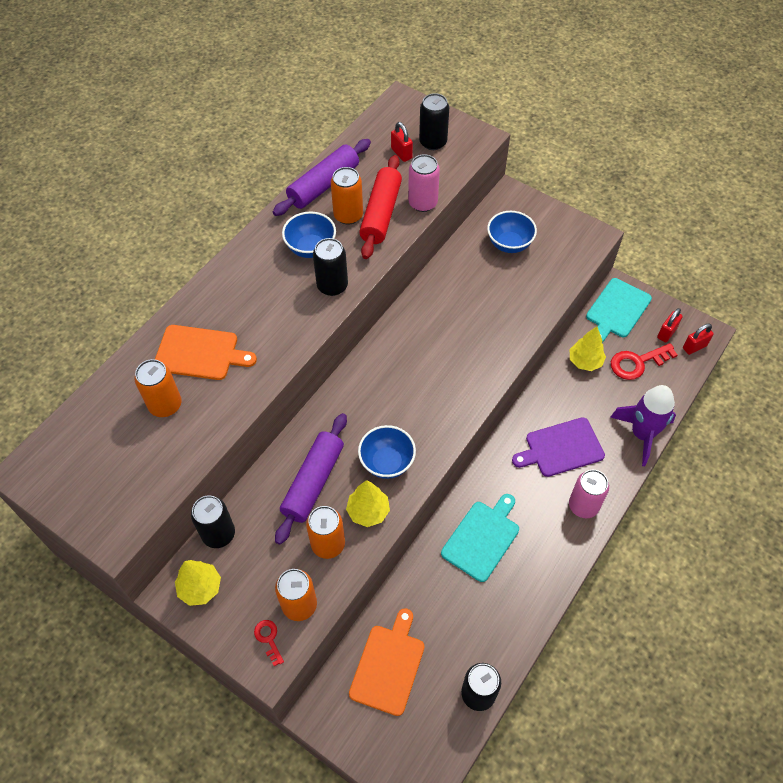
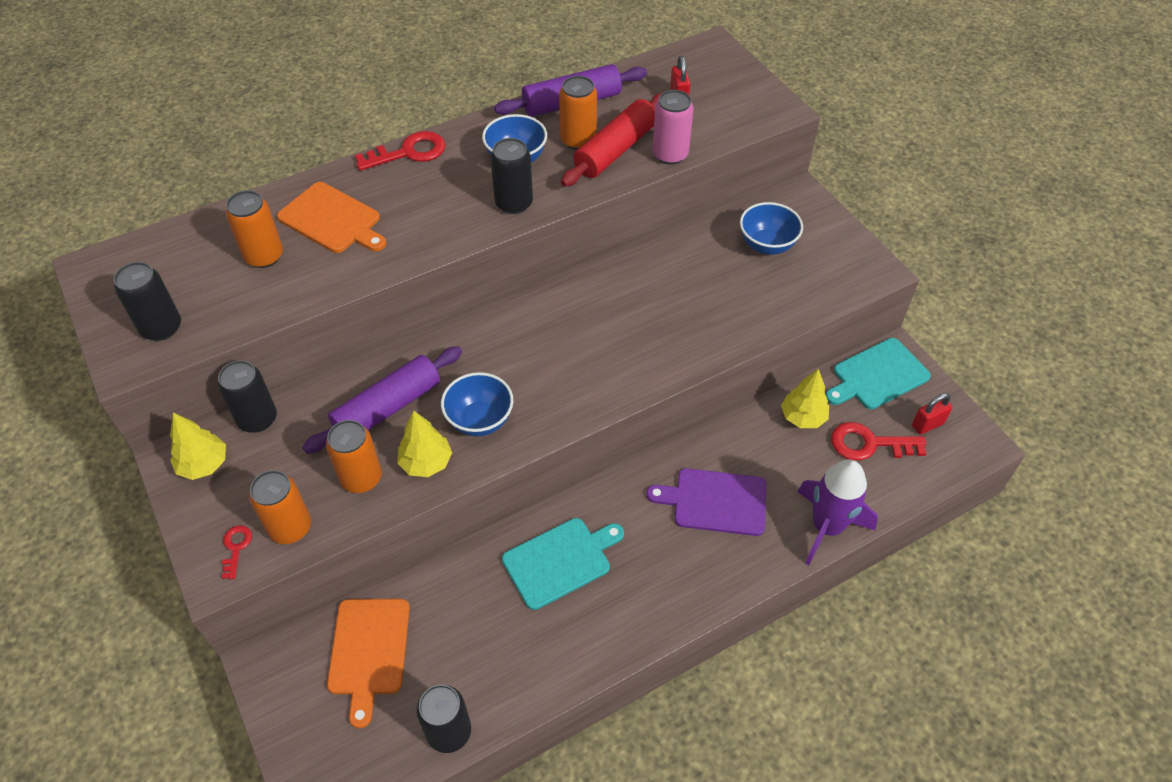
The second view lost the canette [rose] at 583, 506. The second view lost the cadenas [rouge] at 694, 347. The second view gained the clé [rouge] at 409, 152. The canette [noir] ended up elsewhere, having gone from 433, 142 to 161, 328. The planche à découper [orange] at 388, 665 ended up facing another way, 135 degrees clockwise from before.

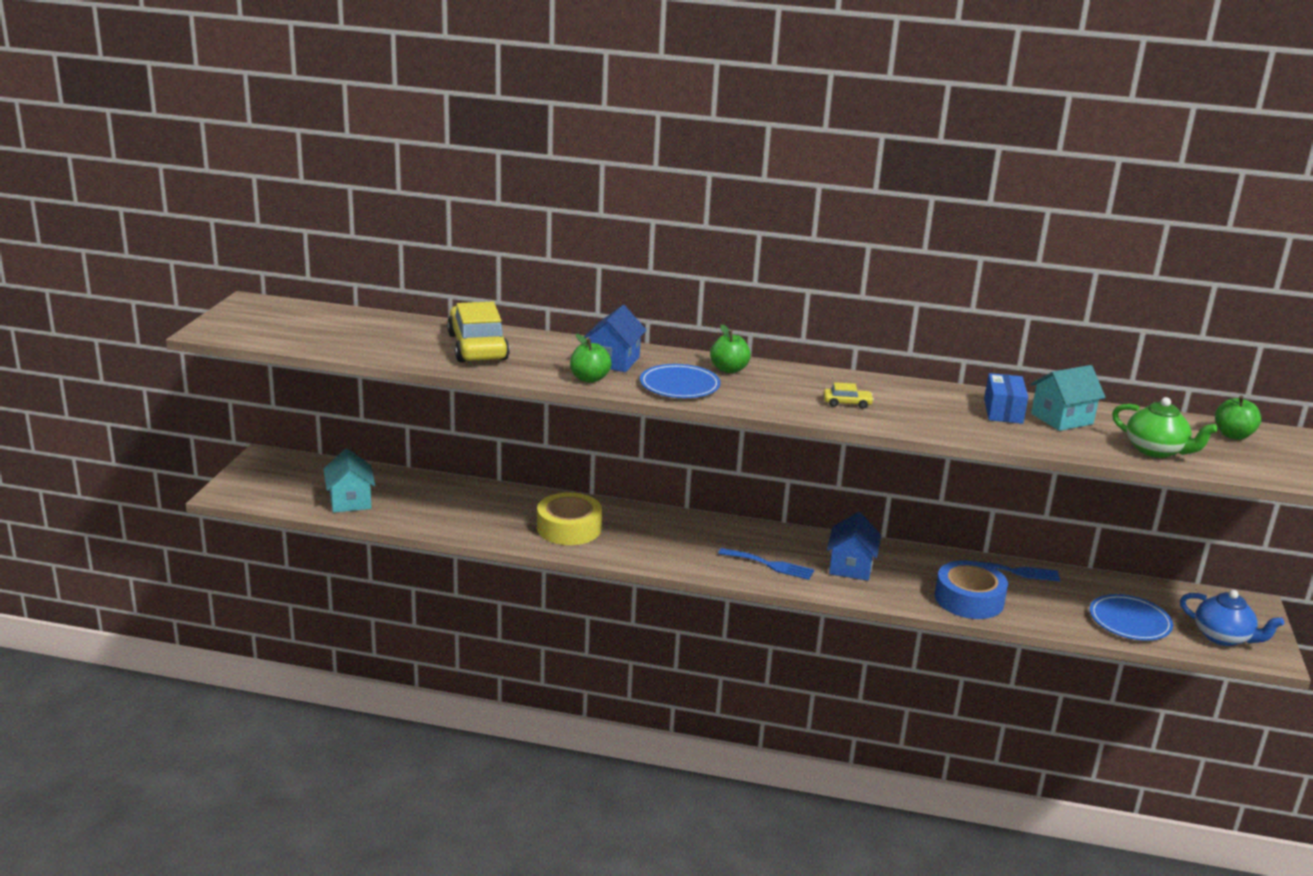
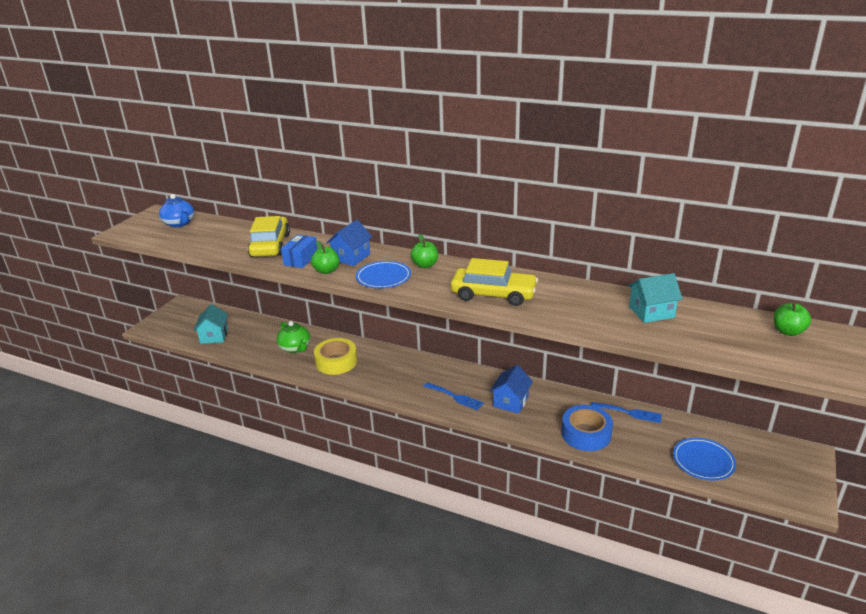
The boîte [bleu] ended up elsewhere, having gone from 1003, 411 to 301, 259. The théière [vert] ended up elsewhere, having gone from 1156, 450 to 295, 348. The théière [bleu] ended up elsewhere, having gone from 1223, 637 to 179, 223. The size of the voiture [jaune] at 847, 403 changed by a factor of 2.39.

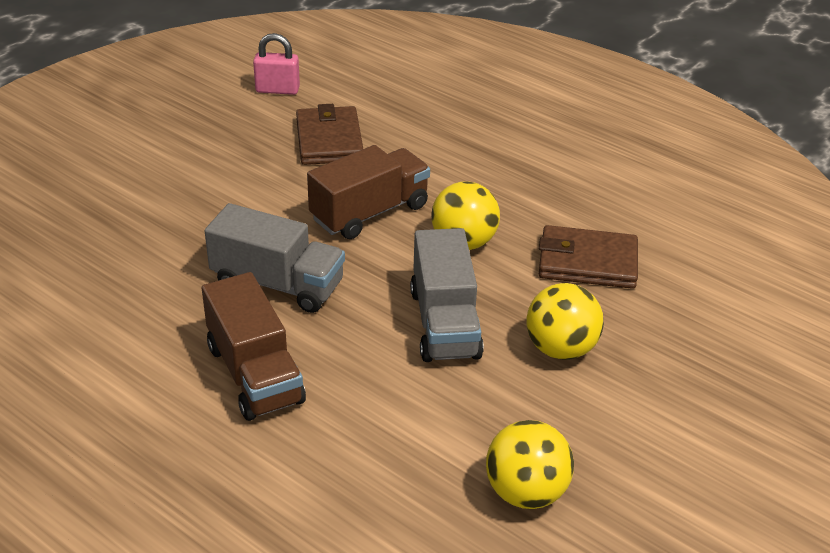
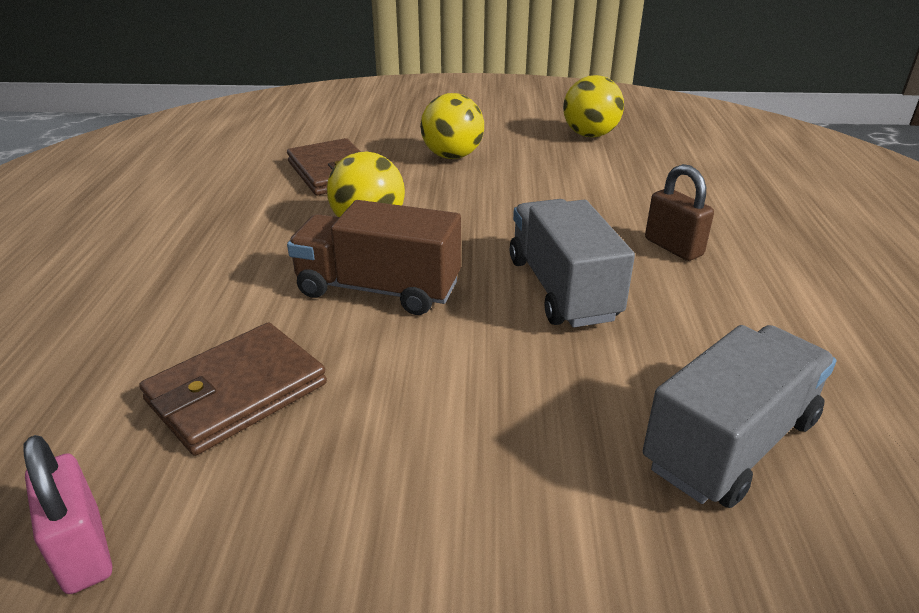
The camion [gris] ended up elsewhere, having gone from 444, 323 to 730, 443. Where the camion [marron] stood at 255, 374, the cadenas [marron] came to stand at 673, 247.

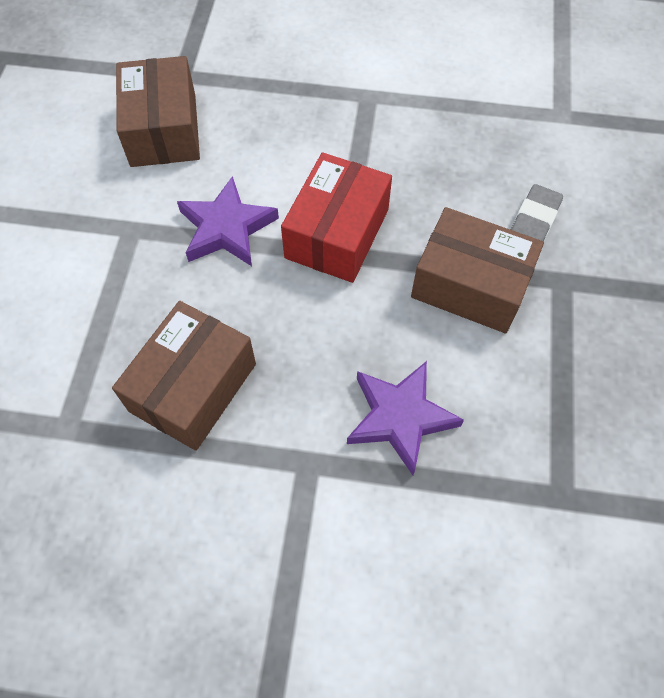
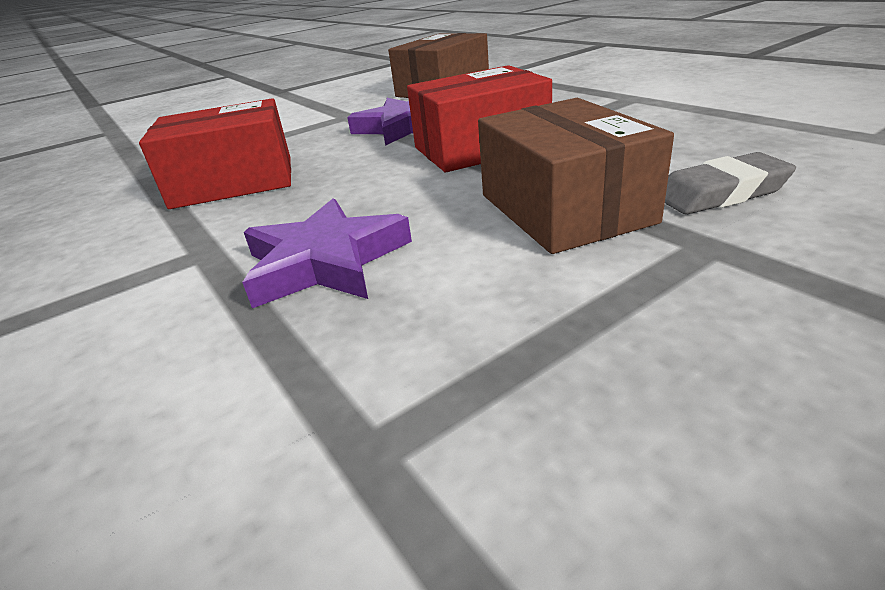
What was the boîte [marron] at 193, 387 turned into the boîte [rouge] at 234, 182.

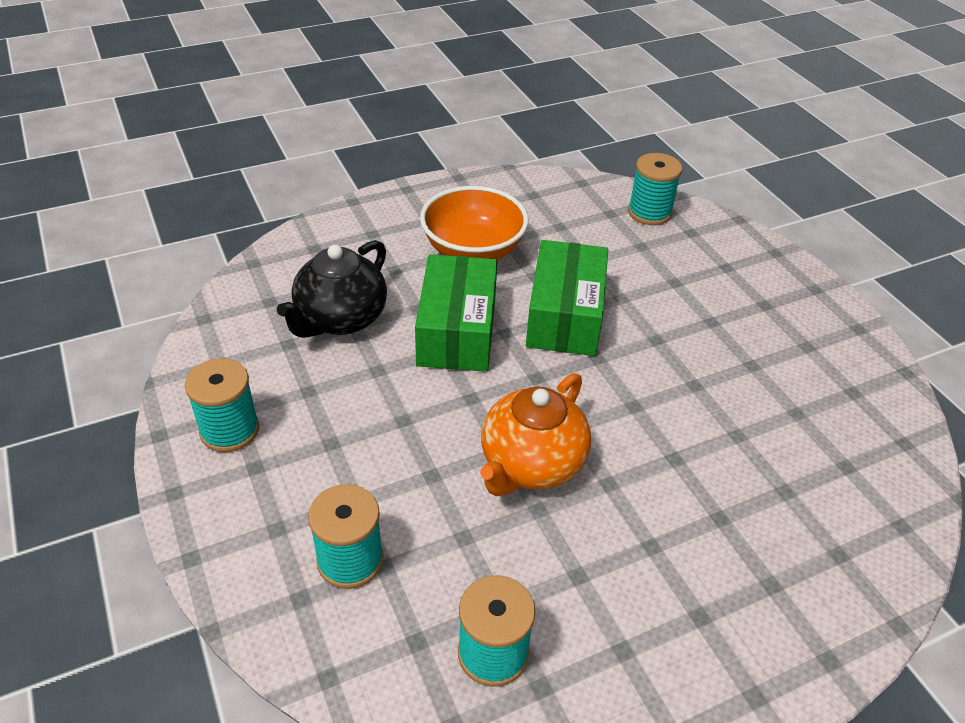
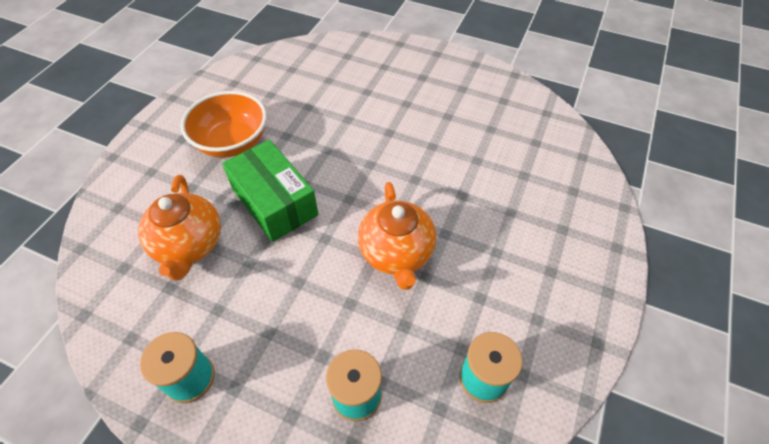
The second view lost the boîte [vert] at 565, 316. The second view lost the bobine [turquoise] at 649, 212. What was the théière [noir] at 340, 319 turned into the théière [orange] at 189, 245.

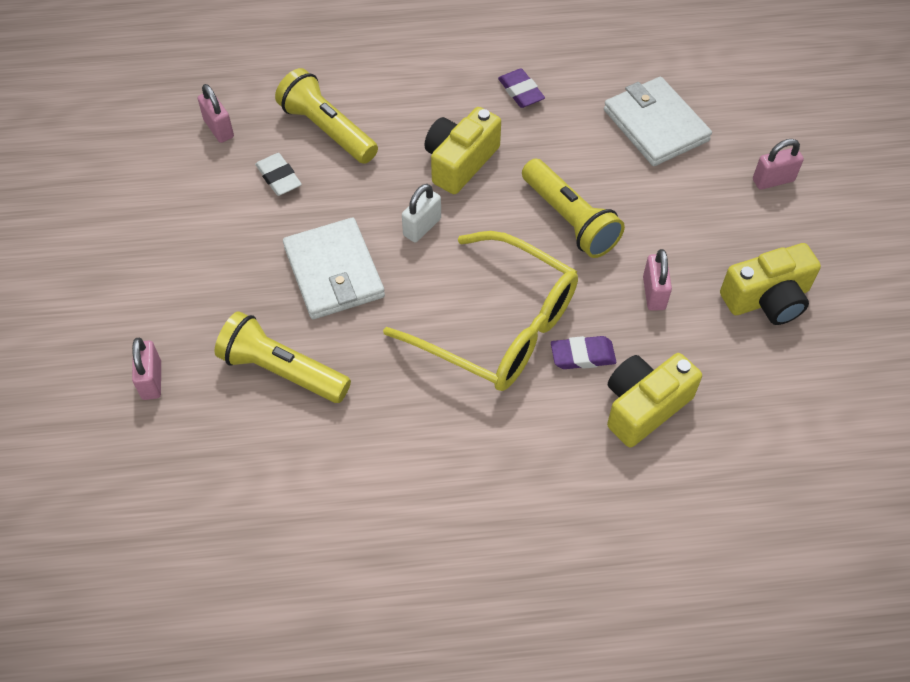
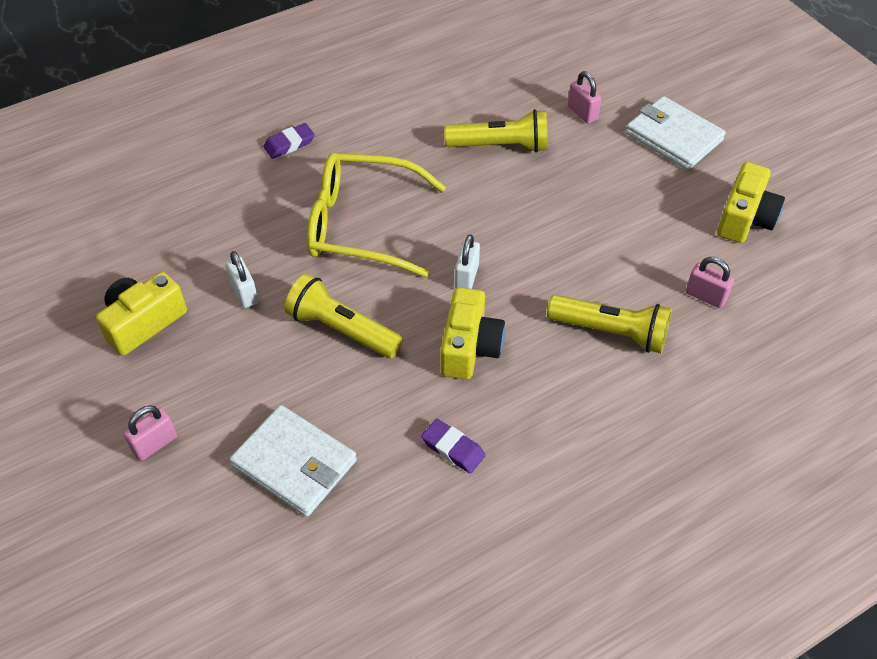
The second view lost the gomme [blanc] at 279, 177. The portefeuille [blanc] ended up elsewhere, having gone from 334, 272 to 673, 136. The gomme [violet] ended up elsewhere, having gone from 582, 355 to 289, 144. The appareil photo [jaune] ended up elsewhere, having gone from 644, 406 to 745, 218. What was the cadenas [rose] at 654, 293 turned into the cadenas [blanc] at 244, 293.

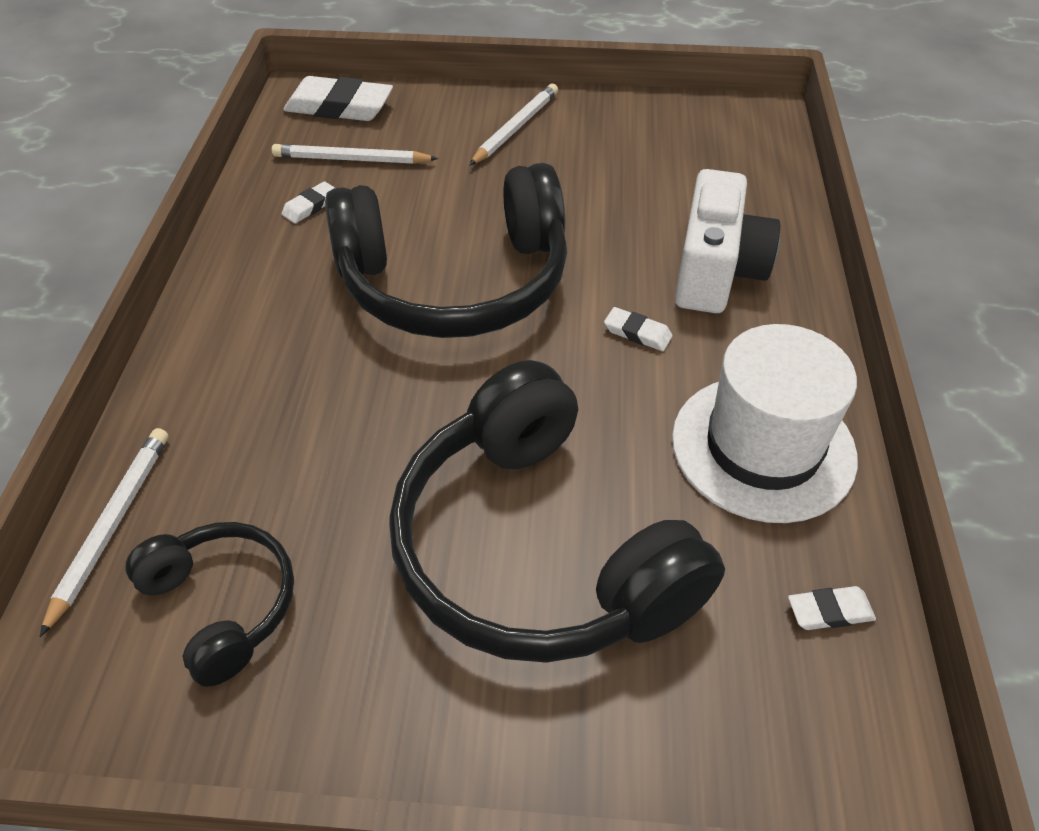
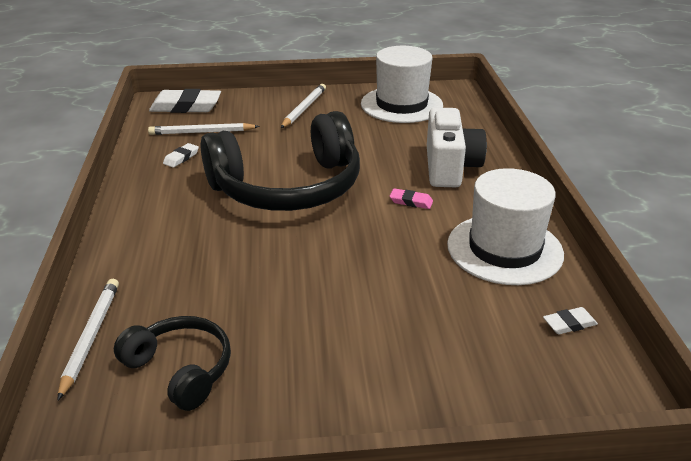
The second view lost the casque audio [noir] at 539, 548. The second view gained the chapeau [blanc] at 401, 105. What was the gomme [blanc] at 637, 333 turned into the gomme [rose] at 411, 201.

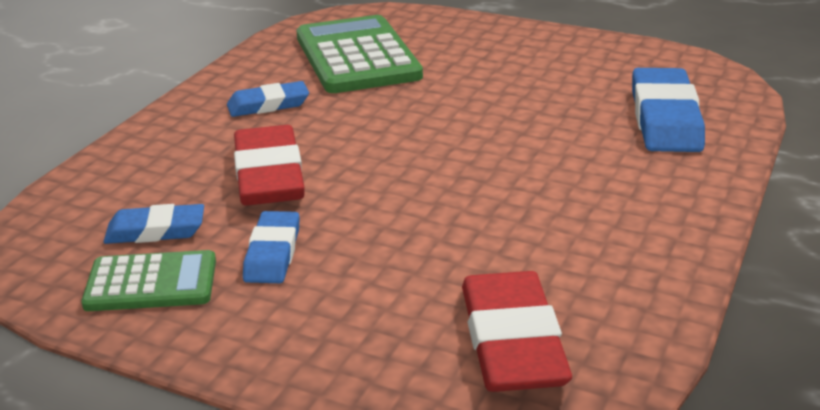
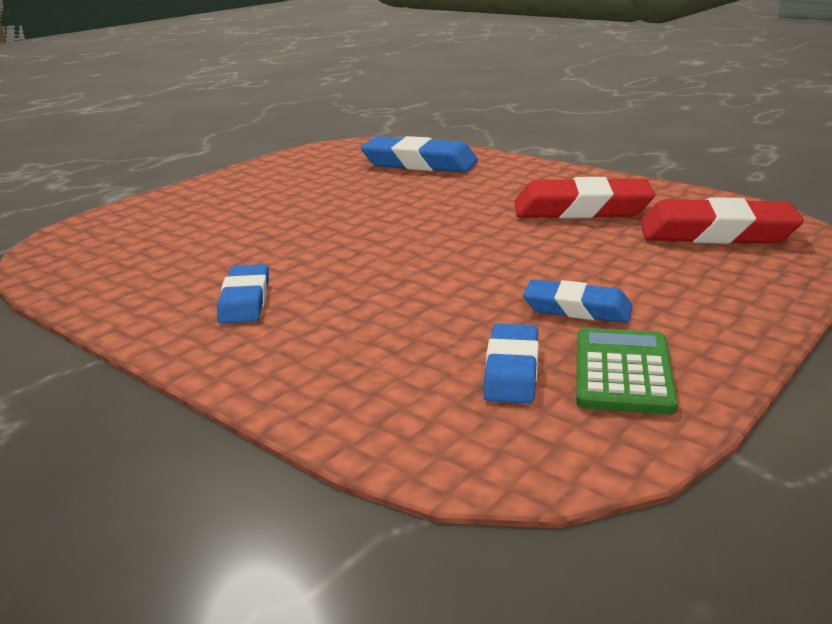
The second view lost the calculatrice [vert] at 357, 57. The gomme [rouge] ended up elsewhere, having gone from 269, 175 to 581, 209.

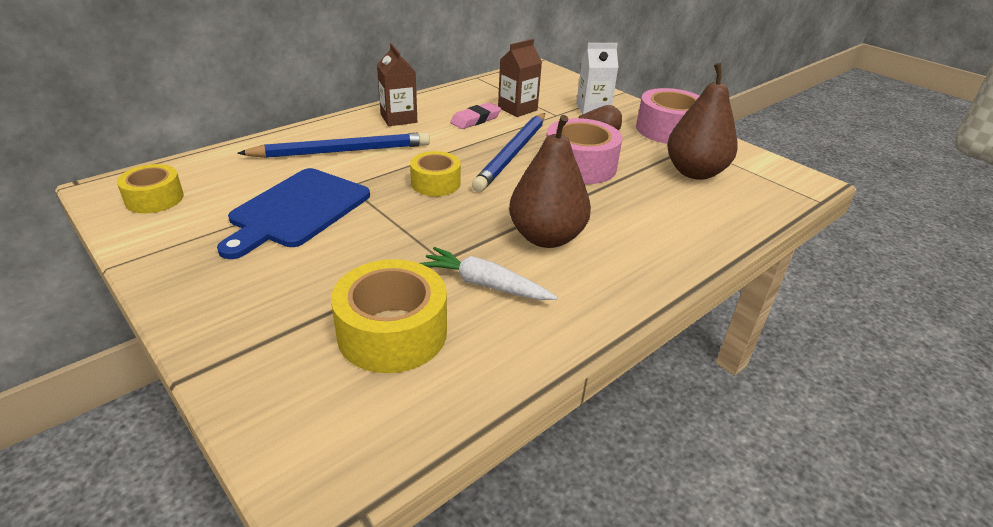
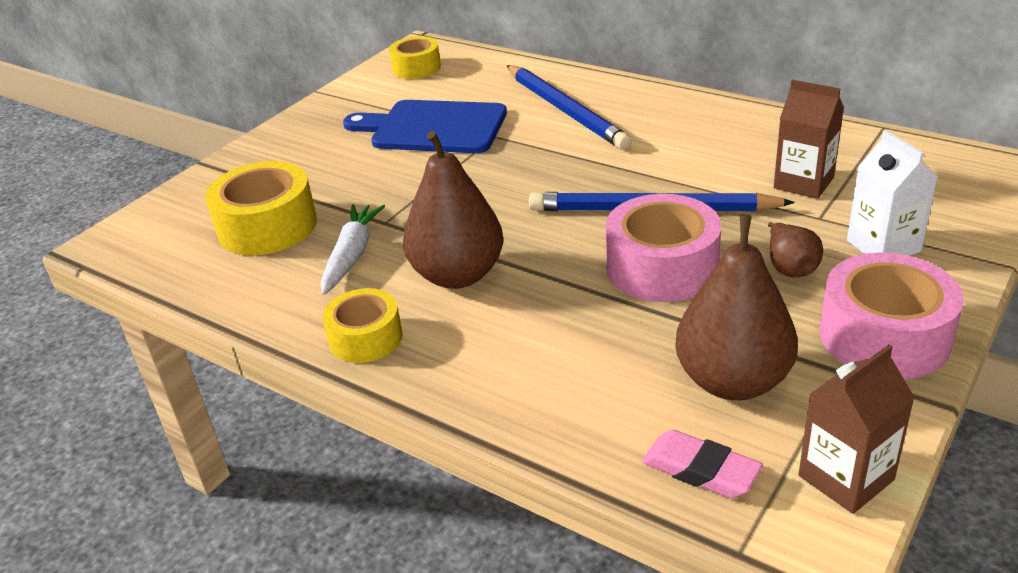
The brique de lait [marron] ended up elsewhere, having gone from 398, 118 to 846, 478. The ruban adhésif [jaune] ended up elsewhere, having gone from 435, 183 to 366, 338. The gomme [rose] ended up elsewhere, having gone from 475, 120 to 700, 470.

